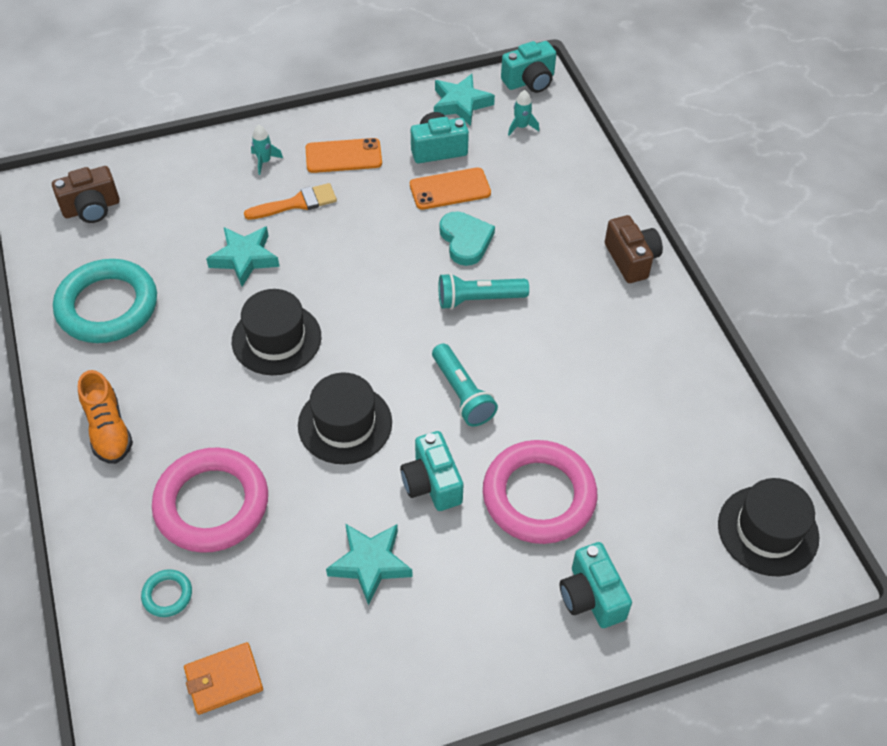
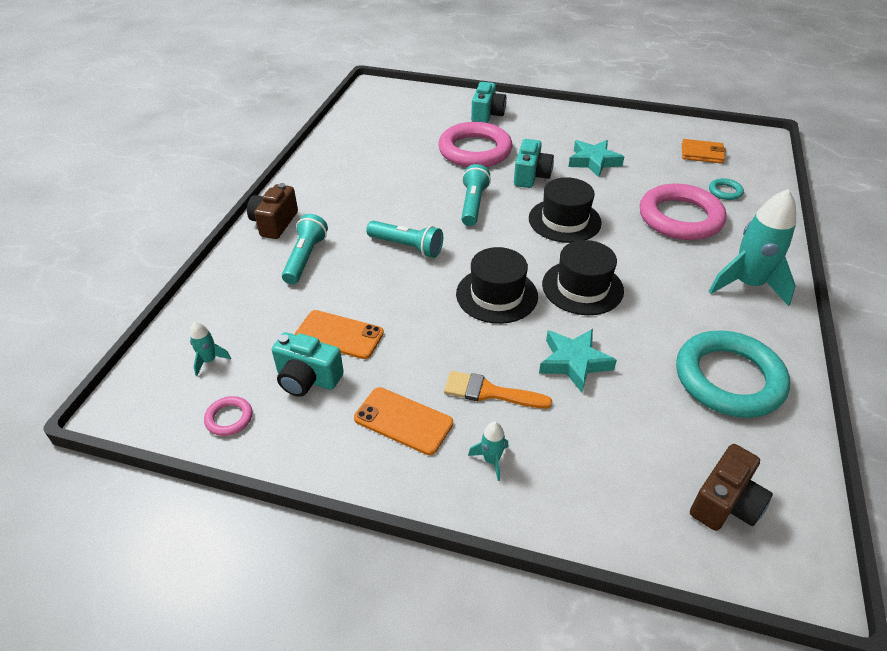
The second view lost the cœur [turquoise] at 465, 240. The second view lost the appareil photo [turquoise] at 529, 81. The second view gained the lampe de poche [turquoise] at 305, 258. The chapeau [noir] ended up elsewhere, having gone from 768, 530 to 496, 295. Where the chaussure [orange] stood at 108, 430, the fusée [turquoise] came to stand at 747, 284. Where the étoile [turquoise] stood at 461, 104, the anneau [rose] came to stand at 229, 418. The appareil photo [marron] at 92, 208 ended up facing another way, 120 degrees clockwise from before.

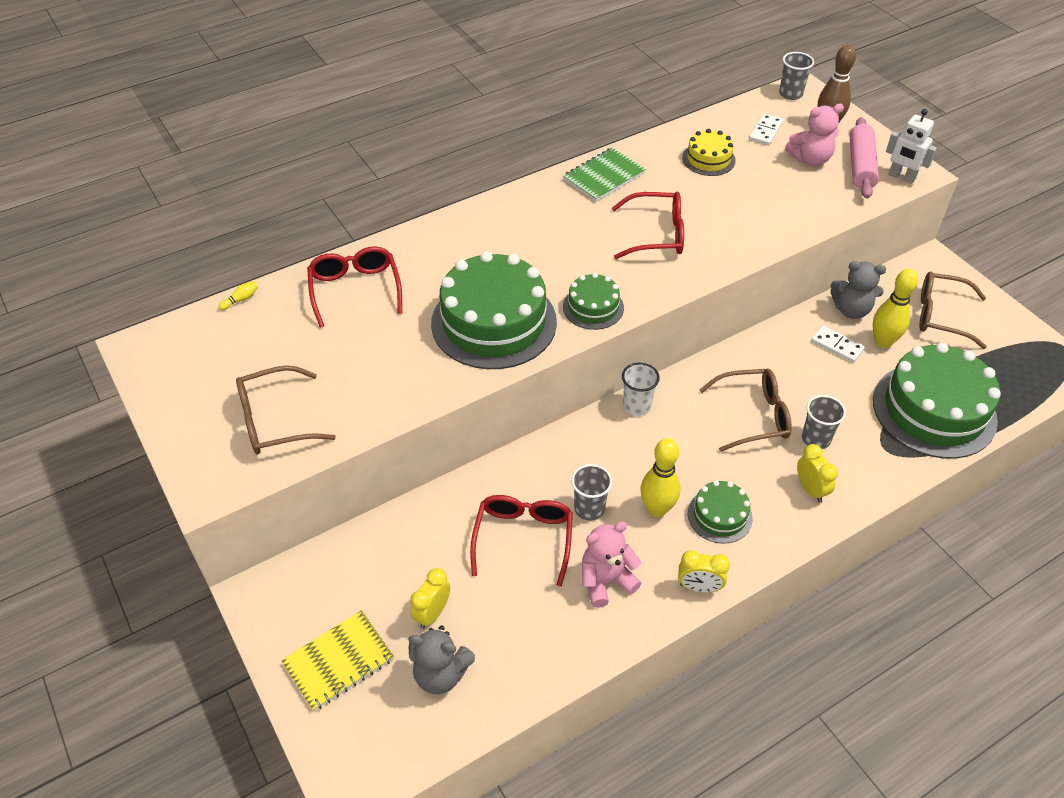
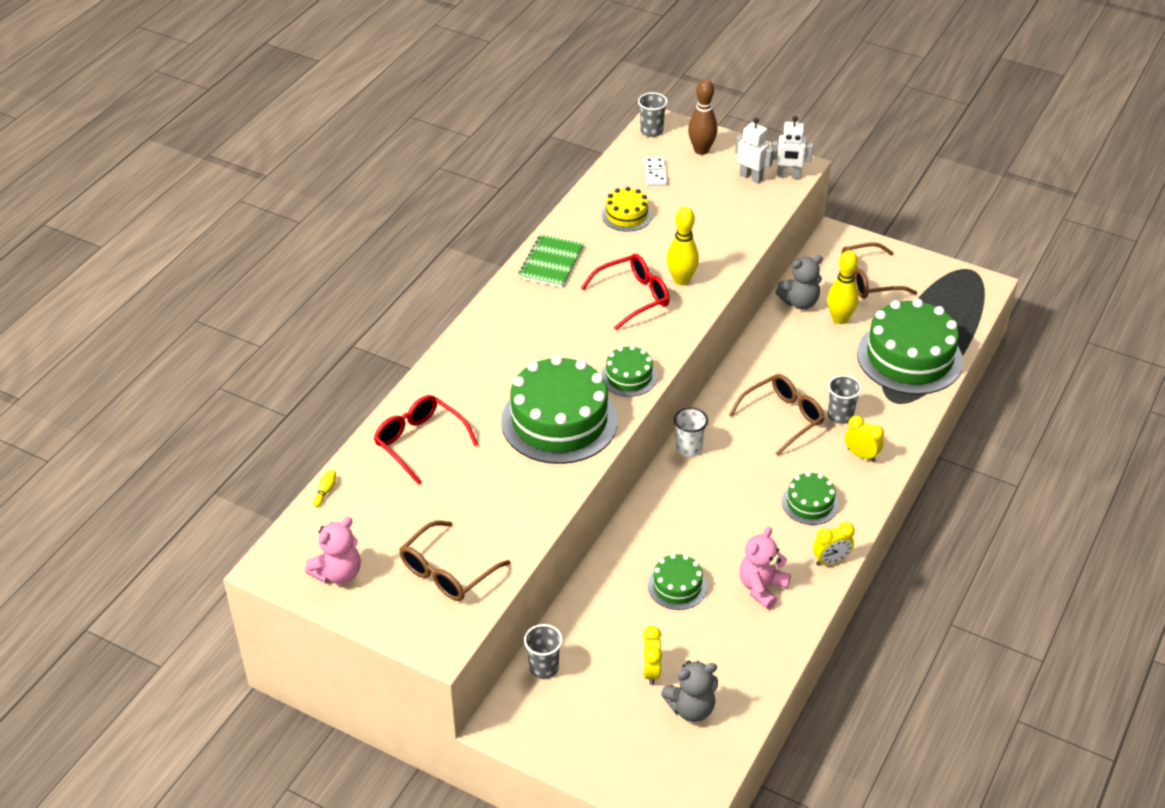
The second view lost the carnet [jaune] at 339, 661. The second view lost the domino [blanc] at 837, 346. The gobelet [gris] ended up elsewhere, having gone from 589, 508 to 544, 668. The quille [jaune] ended up elsewhere, having gone from 657, 509 to 681, 280. The ours en peluche [rose] ended up elsewhere, having gone from 810, 159 to 338, 573. Where the lunettes [rouge] stood at 523, 538, the gâteau [vert] came to stand at 677, 586. Where the rouleau à pâtisserie [rose] stood at 860, 166, the robot [blanc] came to stand at 751, 177.

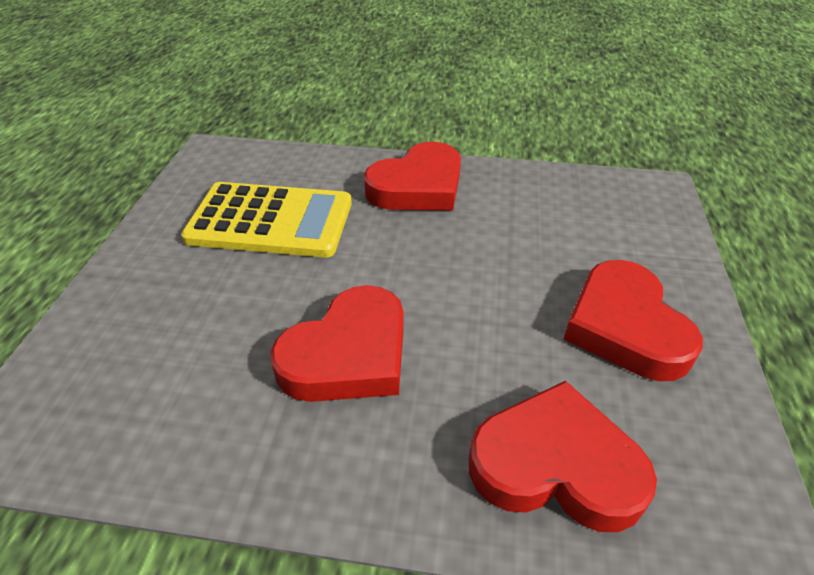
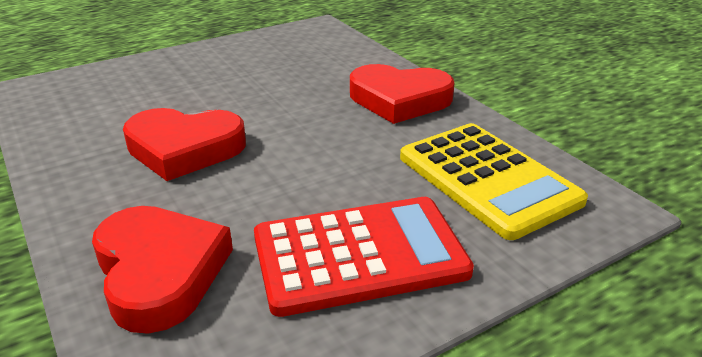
The calculatrice [jaune] ended up elsewhere, having gone from 270, 221 to 487, 179. Where the cœur [rouge] stood at 625, 327, the calculatrice [rouge] came to stand at 359, 255.

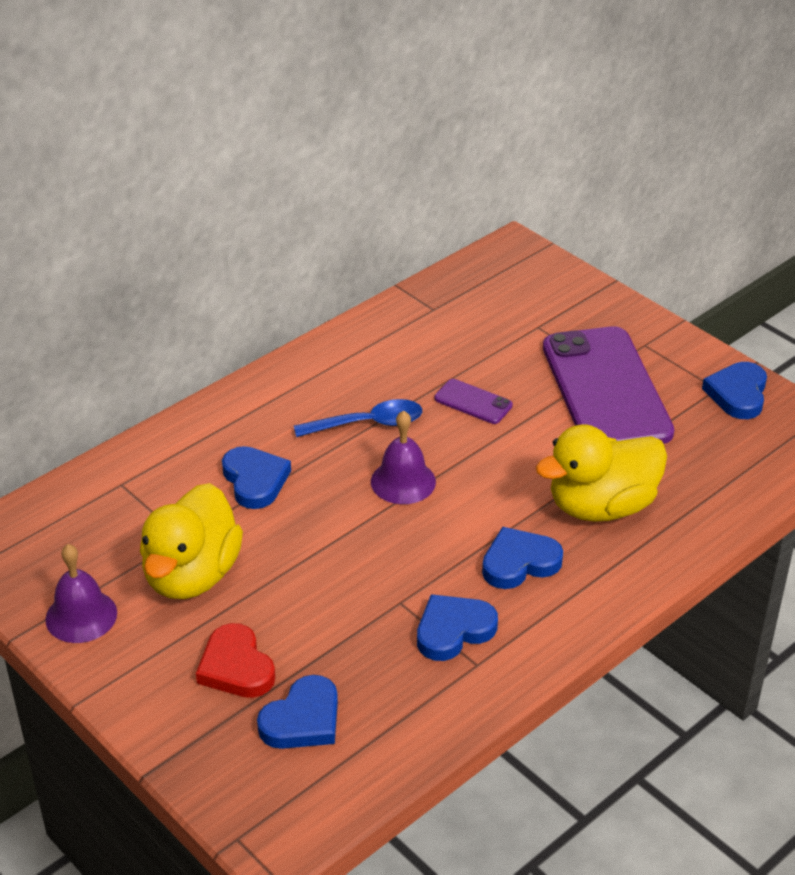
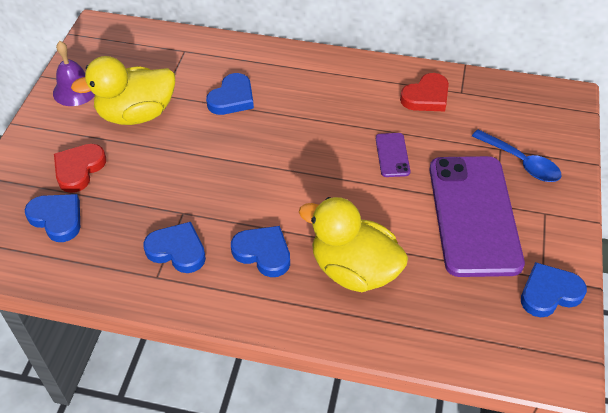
The second view lost the cloche [violet] at 403, 481. The second view gained the cœur [rouge] at 426, 97. The cuillère [bleu] ended up elsewhere, having gone from 368, 424 to 521, 162. The cœur [bleu] at 302, 719 ended up facing another way, 150 degrees counterclockwise from before. The téléphone [violet] at 605, 390 ended up facing another way, 45 degrees counterclockwise from before.

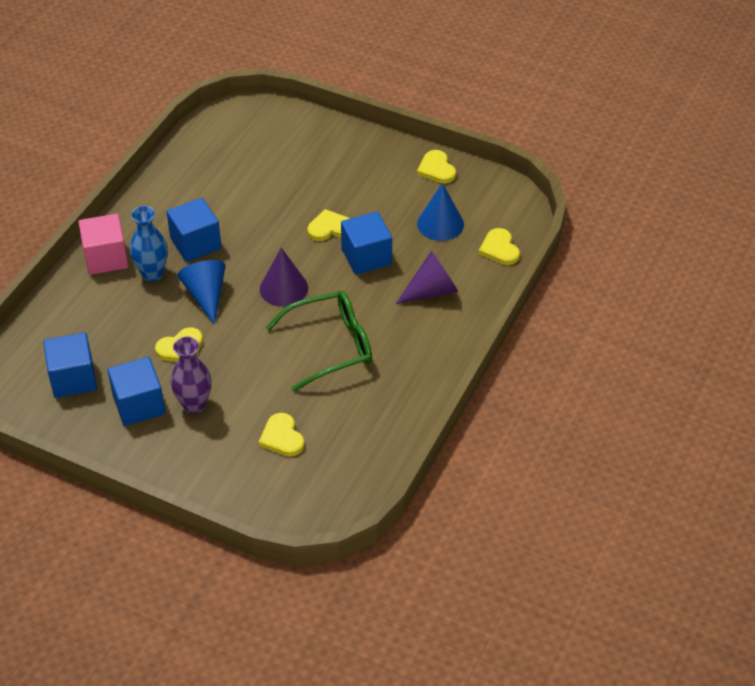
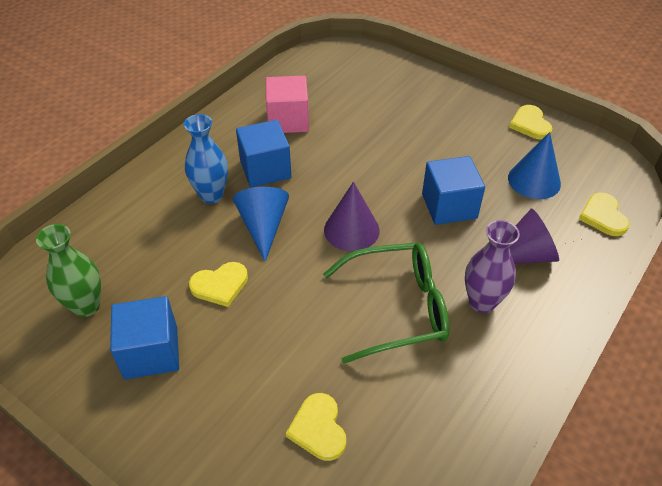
The second view lost the cœur [jaune] at 329, 228. The cube [rose] ended up elsewhere, having gone from 106, 258 to 288, 120. The vase [violet] ended up elsewhere, having gone from 194, 405 to 482, 302. Where the cube [bleu] stood at 73, 379, the vase [vert] came to stand at 86, 306.

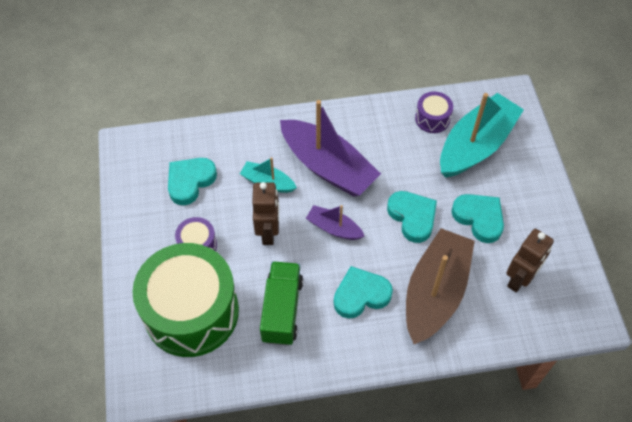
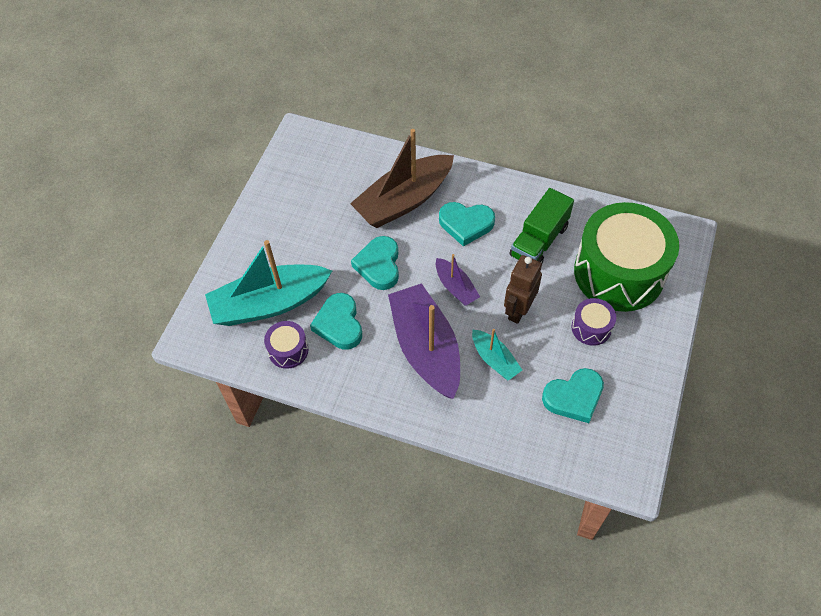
The second view lost the robot [marron] at 519, 279. The cœur [turquoise] ended up elsewhere, having gone from 479, 218 to 339, 324.

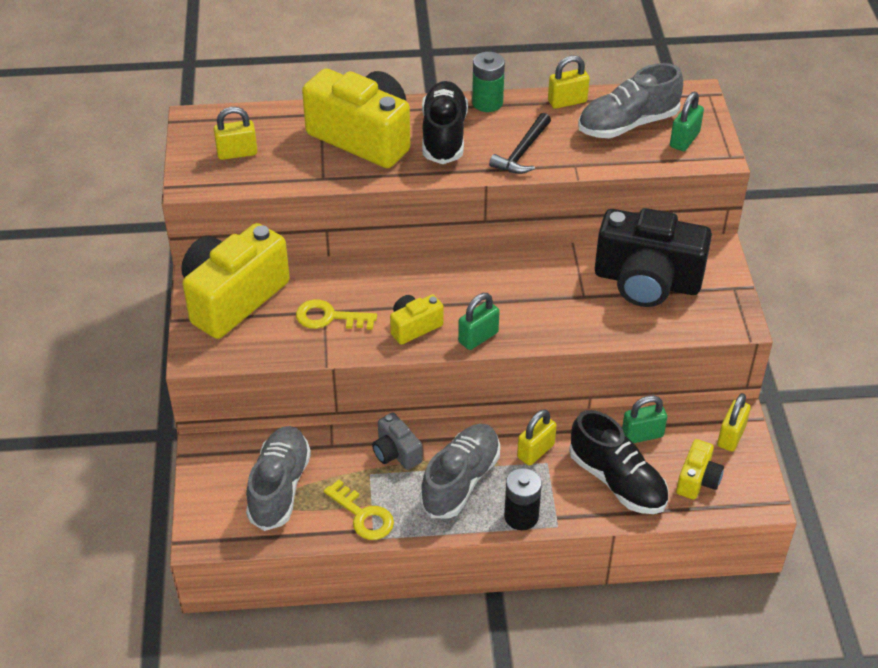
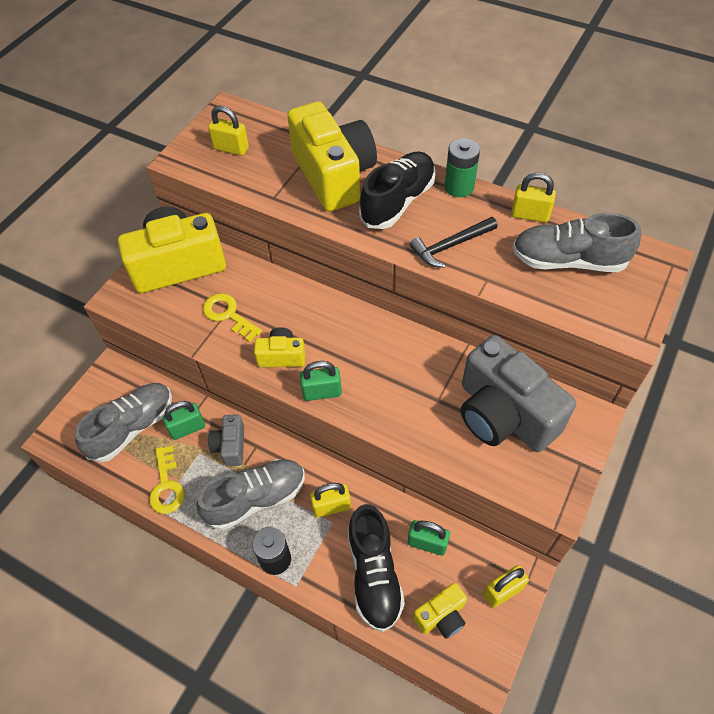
The cadenas [vert] ended up elsewhere, having gone from 684, 140 to 187, 428. What was the appareil photo [noir] at 647, 281 turned into the appareil photo [gris] at 504, 414.

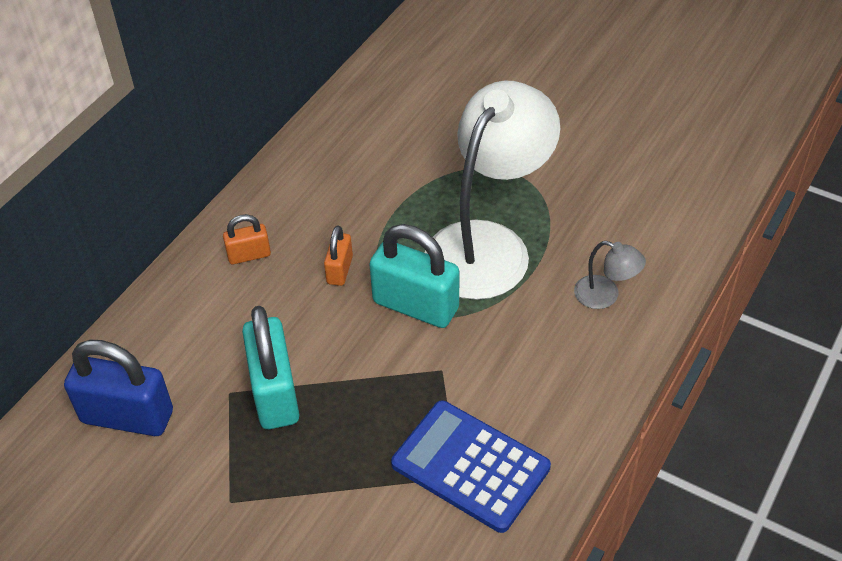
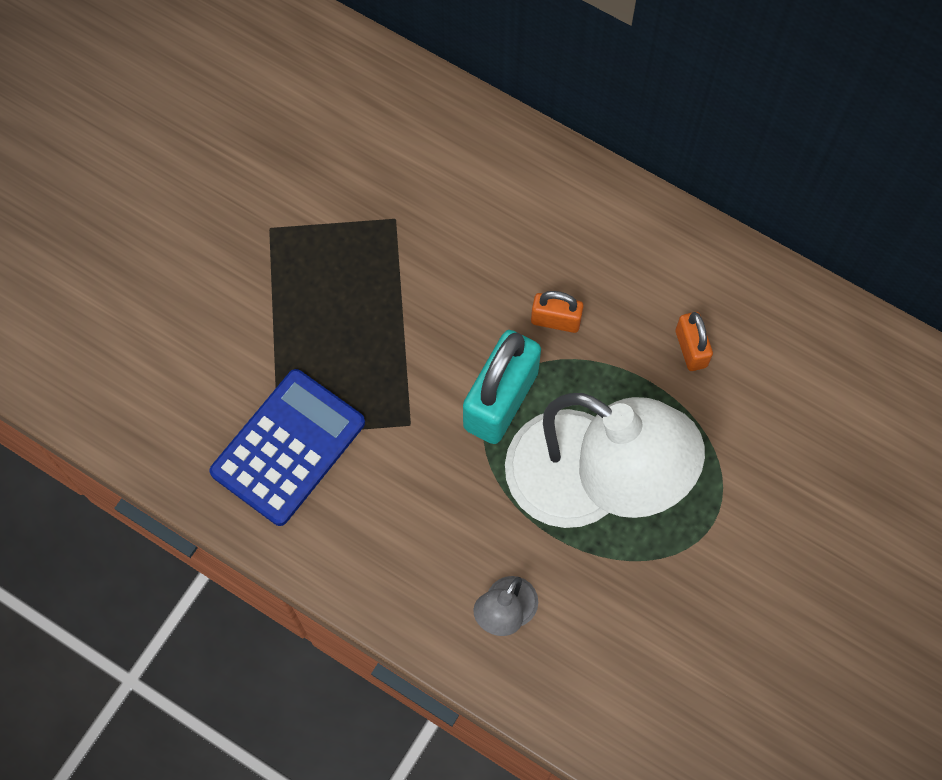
The second view lost the cadenas [bleu] at 127, 416. The second view lost the cadenas [turquoise] at 275, 393. The cadenas [orange] ended up elsewhere, having gone from 249, 255 to 691, 348.

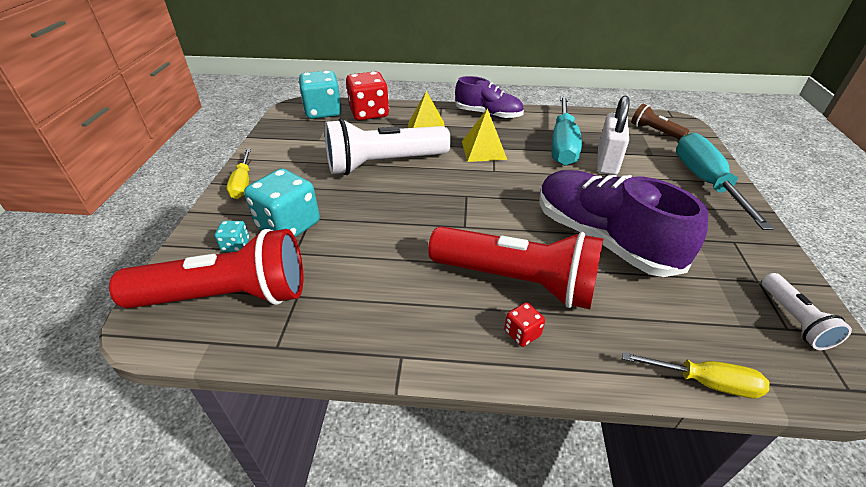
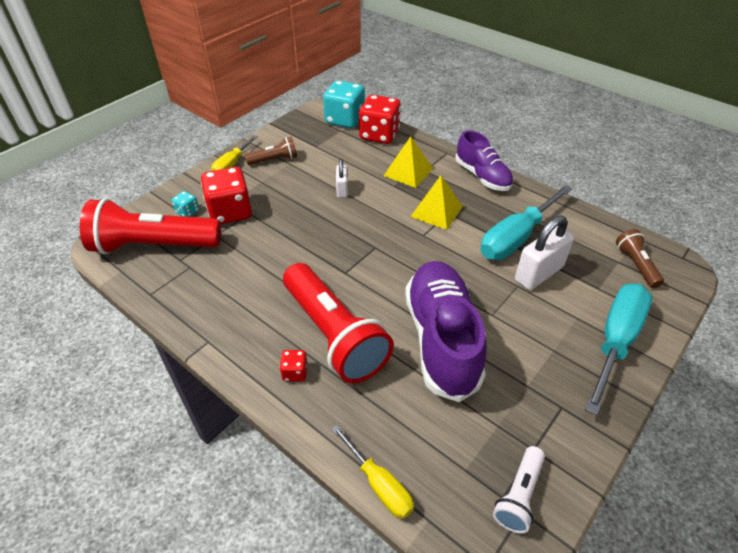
The second view gained the lampe de poche [marron] at 274, 160. Where the lampe de poche [blanc] stood at 384, 164, the cadenas [blanc] came to stand at 342, 190. What was the dé [turquoise] at 288, 225 turned into the dé [rouge] at 230, 212. The lampe de poche [rouge] at 227, 296 ended up facing another way, 150 degrees clockwise from before.

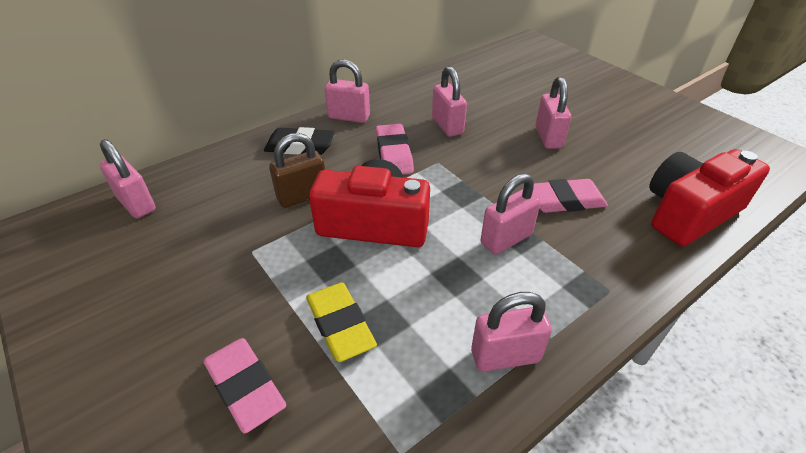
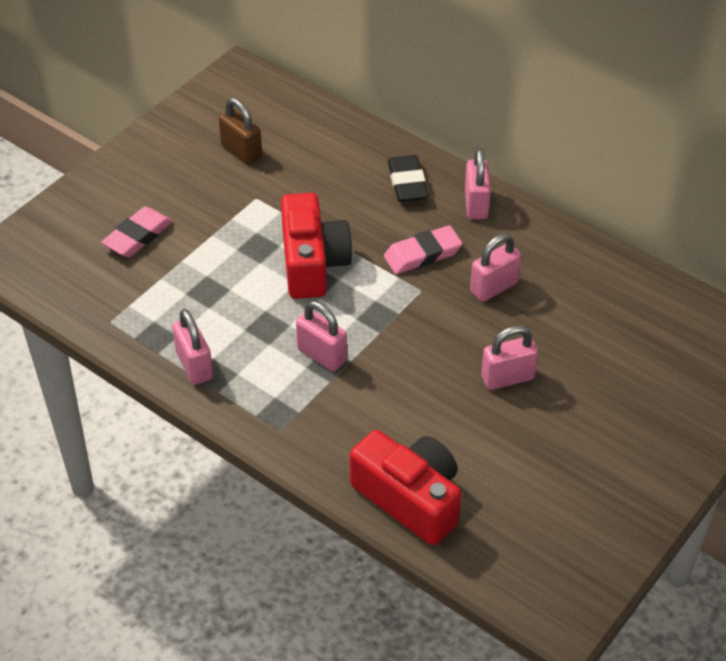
The second view lost the cadenas [rose] at 136, 204. The second view lost the gomme [jaune] at 340, 325. The second view lost the gomme [rose] at 565, 200. The cadenas [marron] ended up elsewhere, having gone from 302, 196 to 241, 152.

